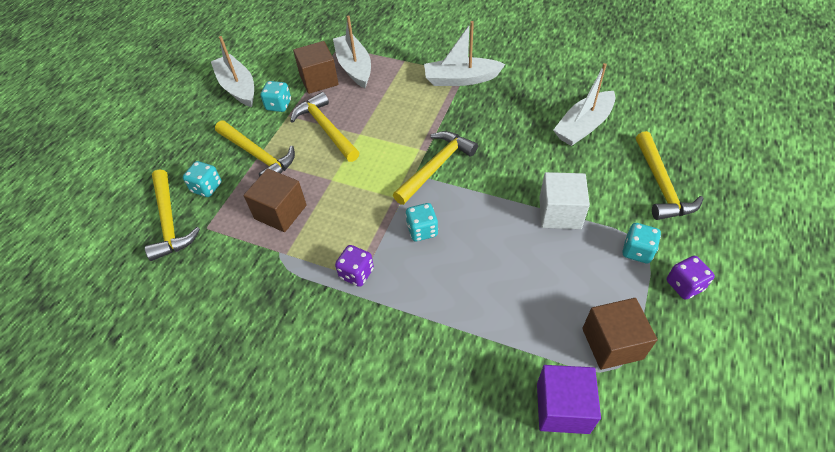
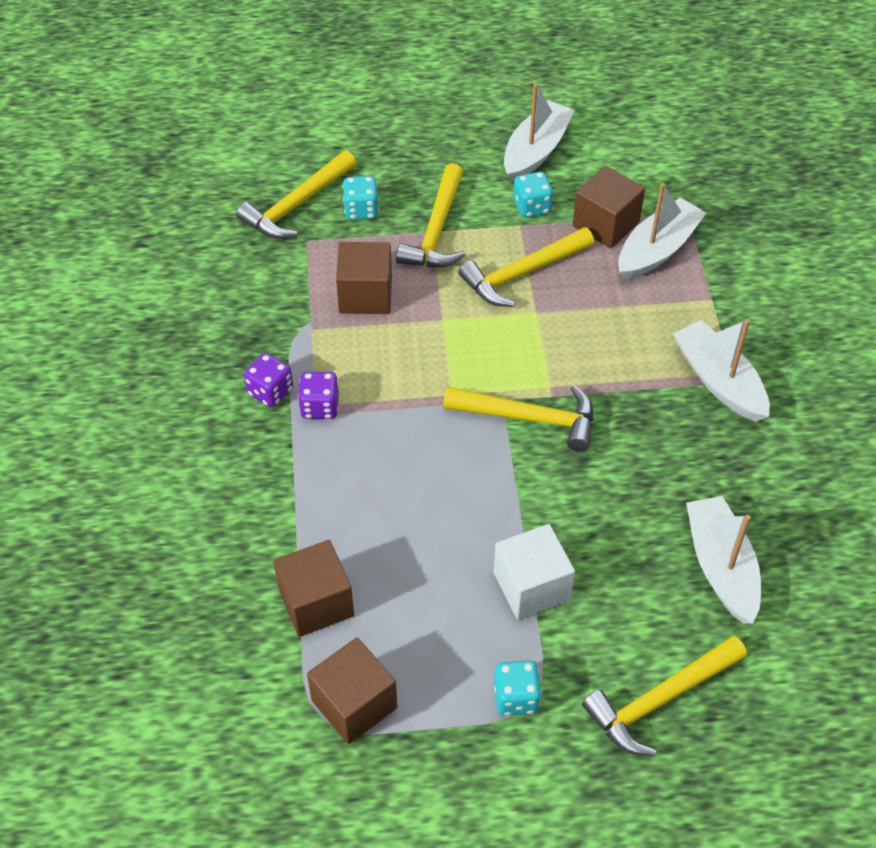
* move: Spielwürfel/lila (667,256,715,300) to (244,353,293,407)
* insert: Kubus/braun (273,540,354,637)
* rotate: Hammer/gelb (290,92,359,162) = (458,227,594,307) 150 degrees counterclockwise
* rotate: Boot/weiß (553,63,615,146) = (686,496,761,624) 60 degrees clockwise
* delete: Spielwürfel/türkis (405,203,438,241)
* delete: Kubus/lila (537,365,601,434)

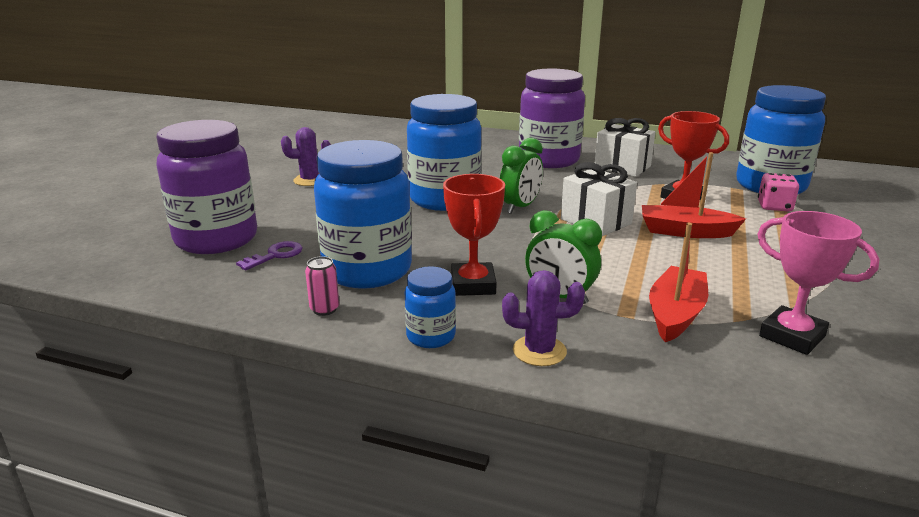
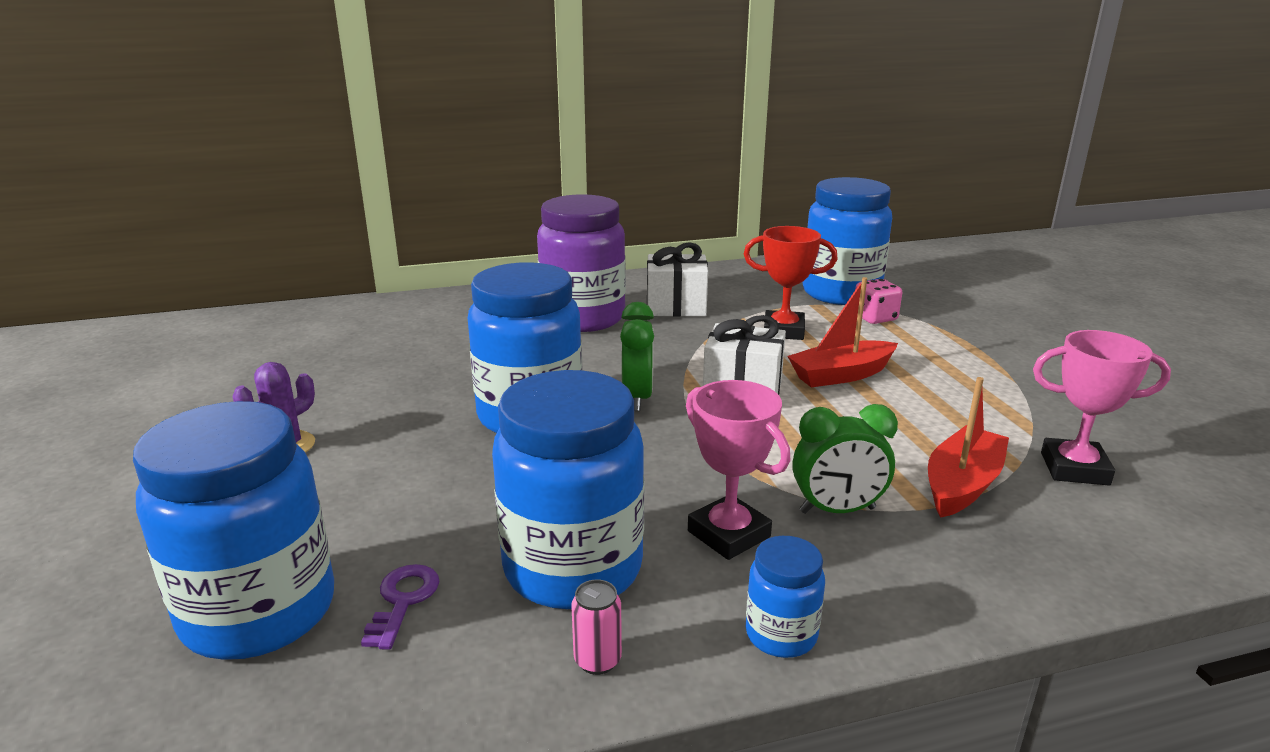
* recolor: Einmachglas/lila (156,120,257,254) to Einmachglas/blau (133,401,334,660)
* recolor: Pokal/rot (443,174,505,296) to Pokal/rosa (686,380,790,560)
* rotate: Boot/rot (649,223,708,342) = (928,377,1009,518) 45 degrees clockwise
* delete: Kaktus/lila (502,270,585,366)

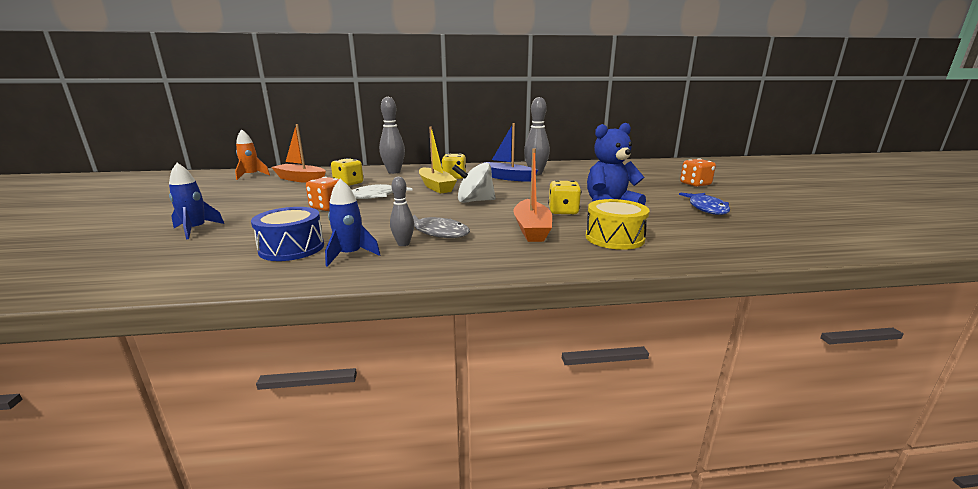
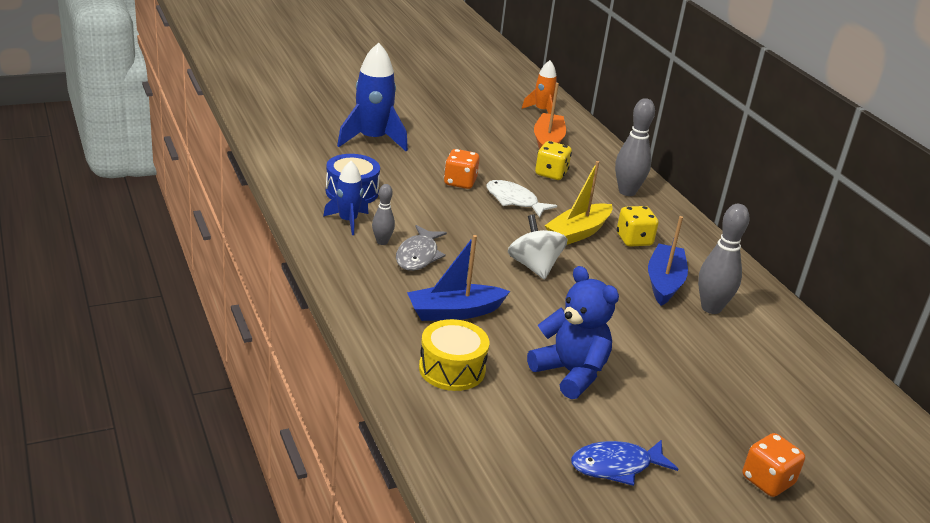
* resize: Rakete/blau (169,163,224,239) = (337,42,408,151) x1.72
* recolor: Boot/orange (513,149,552,242) to Boot/blau (407,235,510,321)
* delete: Spielwürfel/gelb (548,180,581,215)

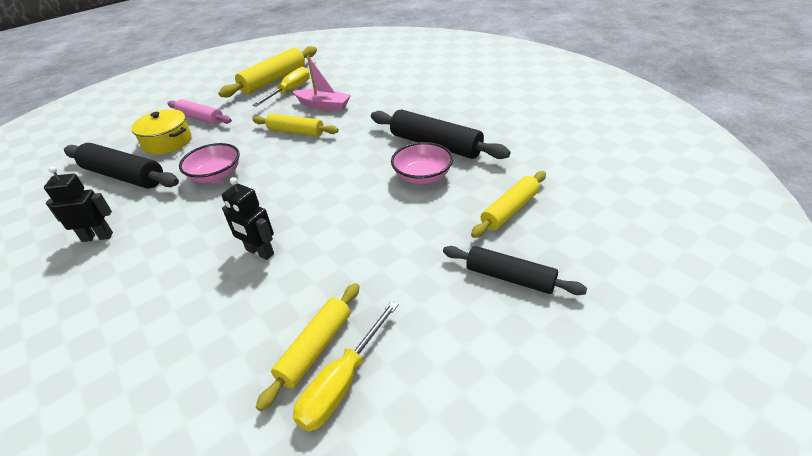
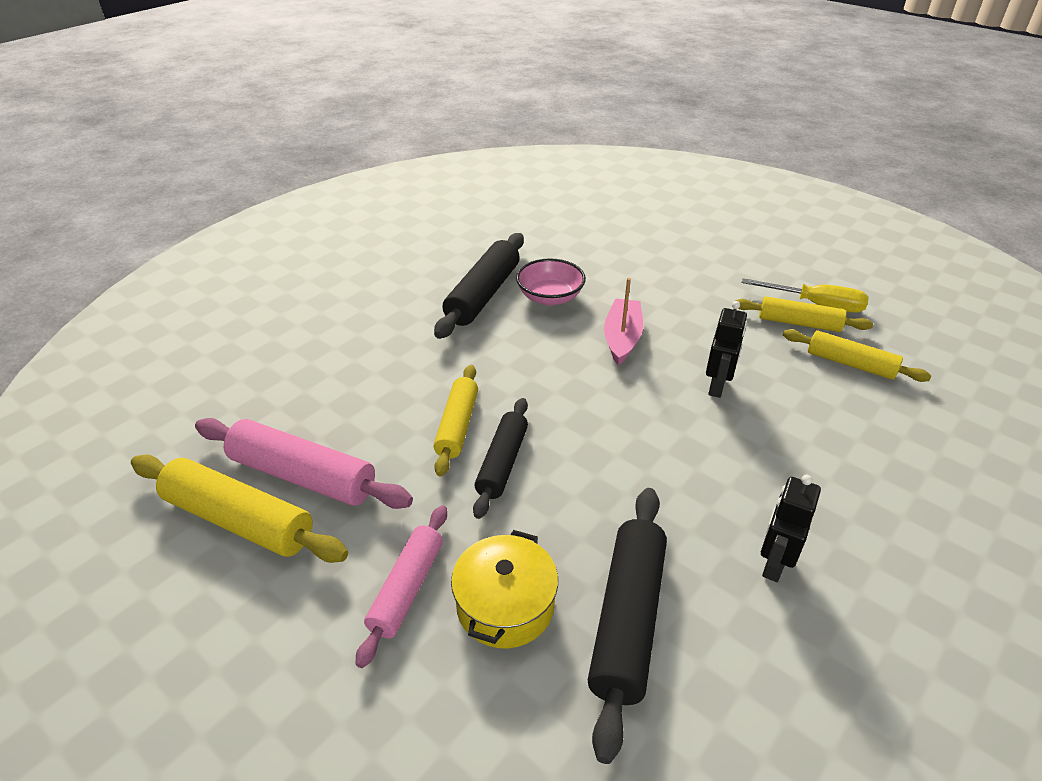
* replace: Schraubenzieher/gelb (252,67,310,107) to Nudelholz/rosa (195,418,413,509)
* move: Nudelholz/schwarz (443,246,587,295) to (473,398,528,519)
* move: Boot/rosa (293,55,351,111) to (604,278,643,365)
* rotate: Roboter/schwarz (44,166,113,242) = (761,475,821,582) 45 degrees clockwise
* move: Nudelholz/gelb (471,171,546,238) to (783,329,931,382)
* delete: Schüssel/rosa (179,143,240,183)

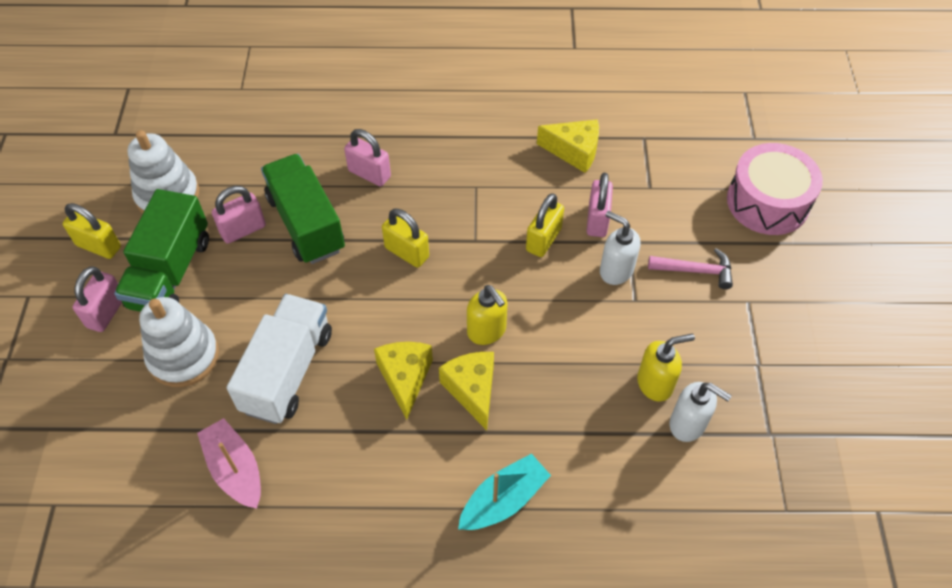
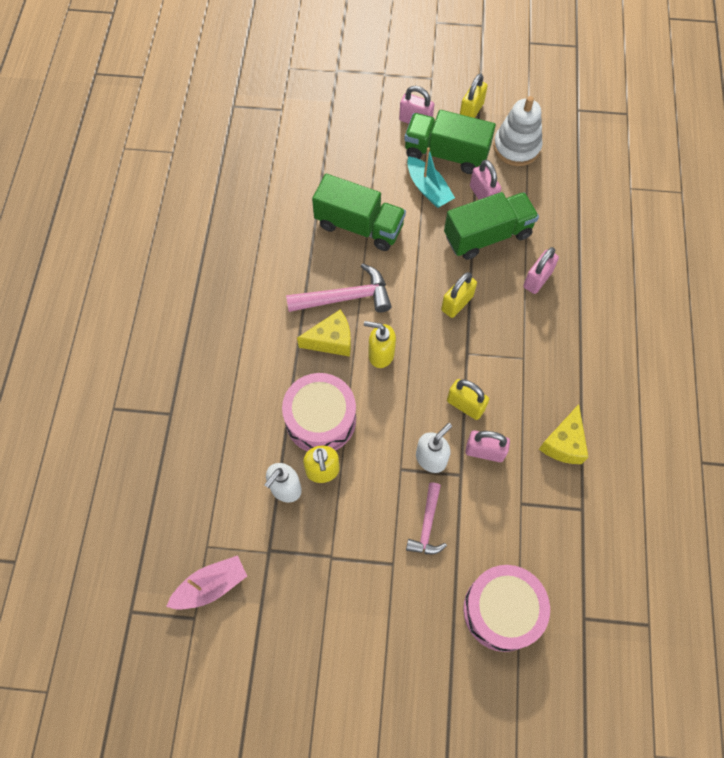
* move: Boot/rosa (197,418,261,509) to (166,555,247,609)
* insert: Trommel/rosa (282,373,356,452)
* replace: Käse/gelb (374,342,433,420) to Hammer/rosa (286,263,392,312)
* recolor: Lastwagen/weiß (227,294,332,424) to Lastwagen/grün (312,174,406,251)
* rotate: Seifenspender/gelb (467,285,508,345) = (364,321,396,368) 45 degrees clockwise
* move: Boot/türkis (458,453,551,530) to (407,147,455,208)
* delete: Stapelspielzeug/weiß (139,297,219,387)

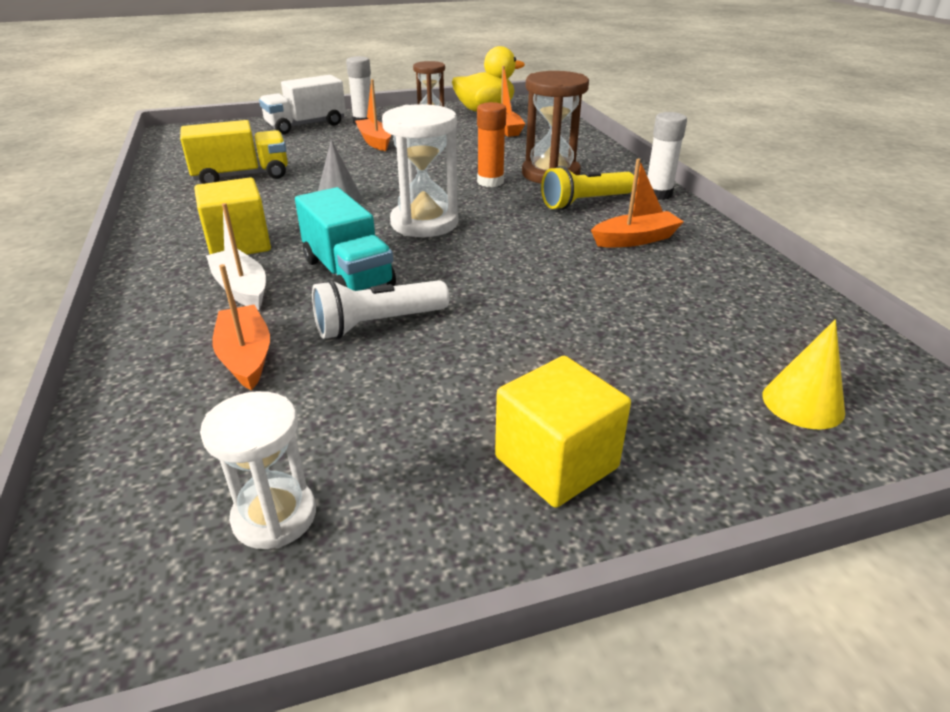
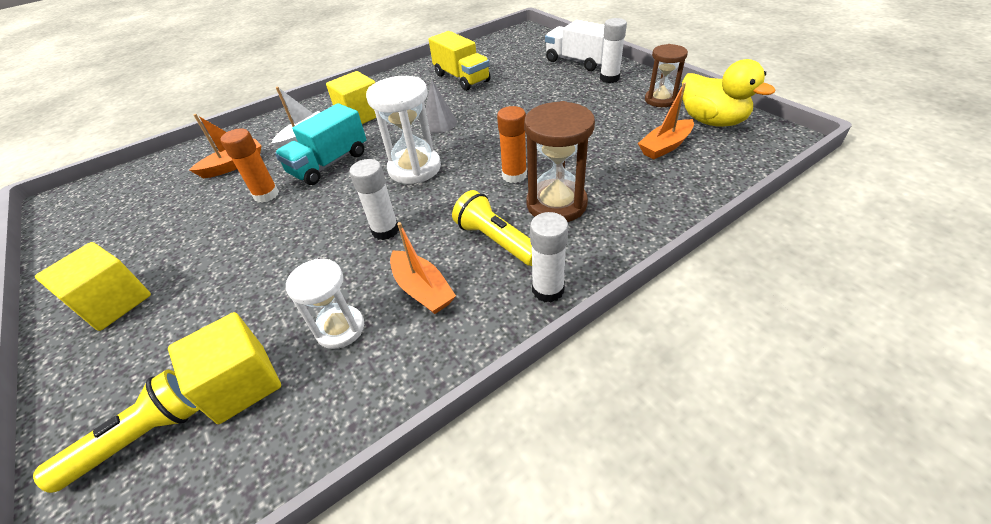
* replace: Kegel/gelb (762,320,845,430) to Taschenlampe/gelb (33,369,200,493)
* insert: Kubus/gelb (168,312,281,424)
* replace: Taschenlampe/weiß (312,280,449,339) to Klebestift/orange (221,129,279,203)
* move: Sanduhr/weiß (200,391,316,549) to (286,259,364,349)
* insert: Klebestift/weiß (349,159,399,240)
* delete: Boot/orange (355,79,391,151)

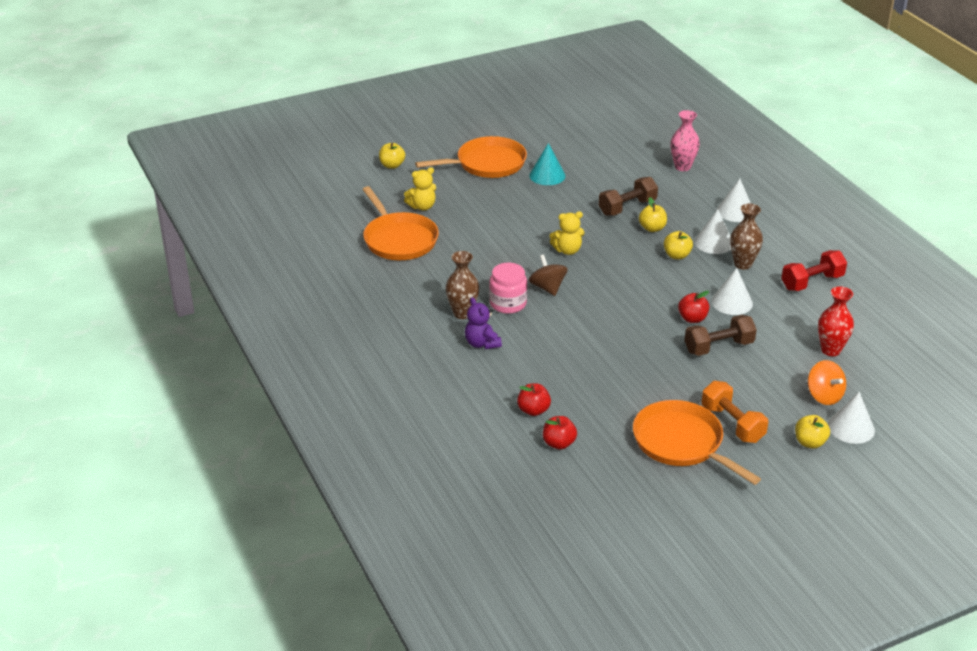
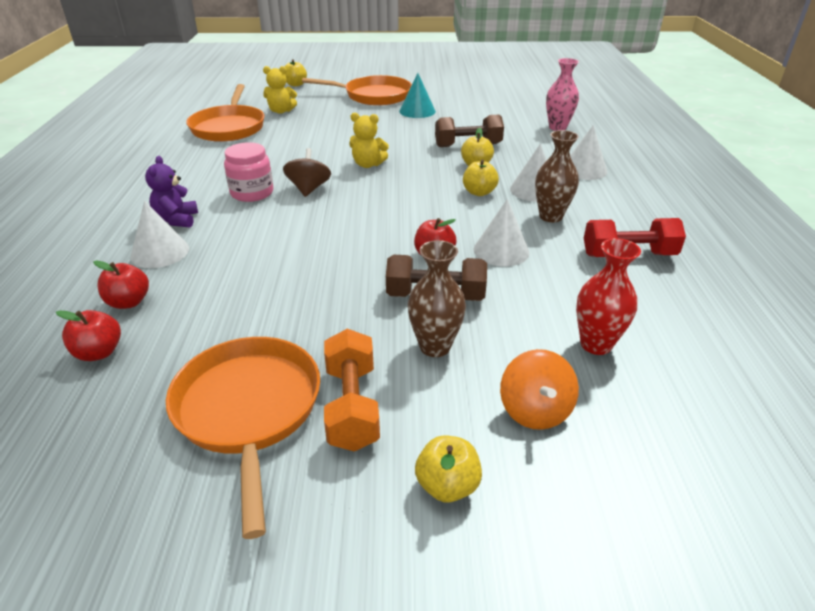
* move: Kegel/weiß (828,392,875,444) to (131,200,189,268)
* move: Vase/braun (446,251,479,319) to (408,240,466,357)

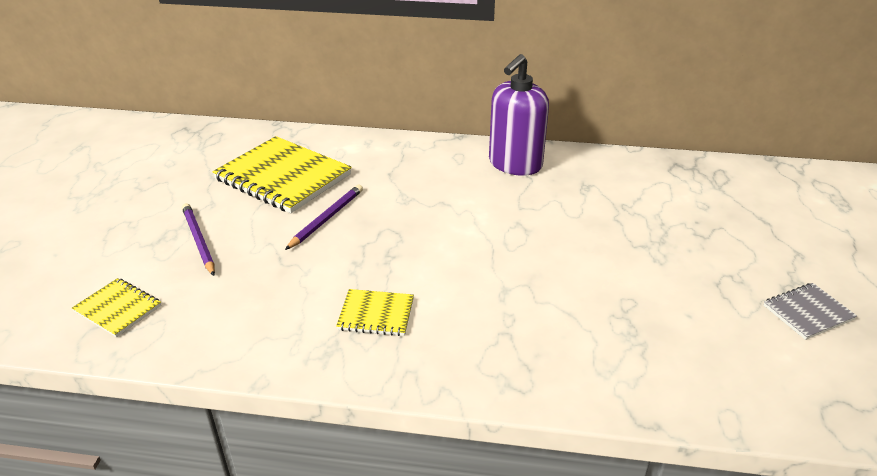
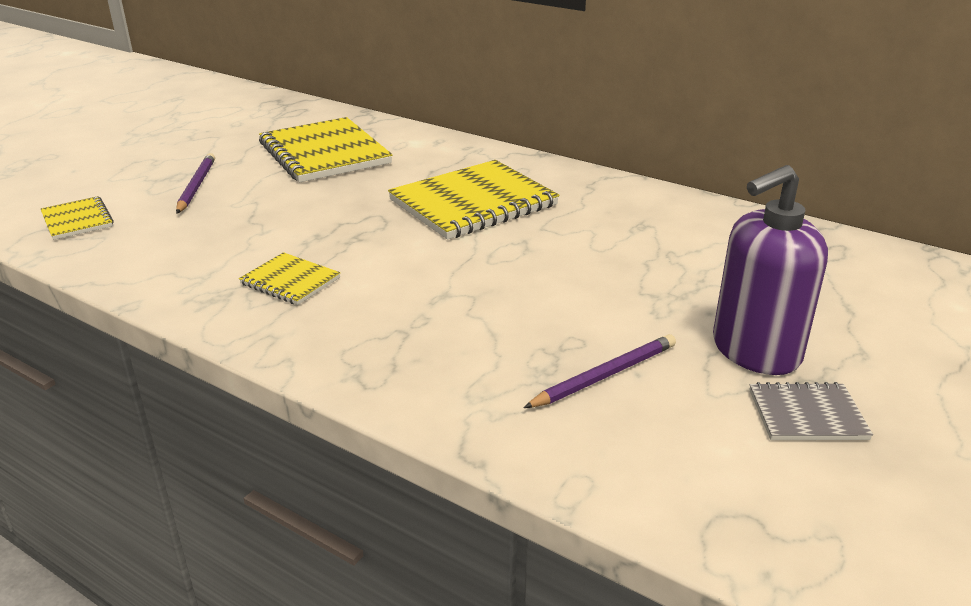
* insert: Notizbuch/gelb (388,160,559,240)
* move: Bleistift/lila (285,185,363,250) to (523,334,676,408)
* move: Seifenspender/lila (489,54,549,176) to (713,165,828,375)

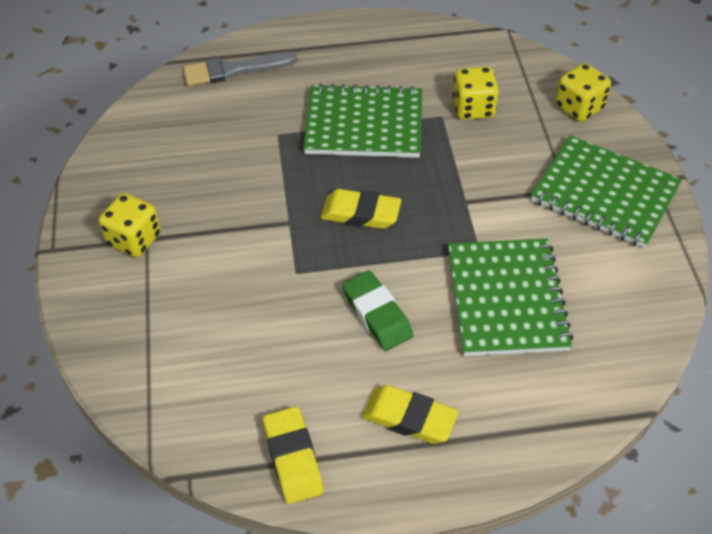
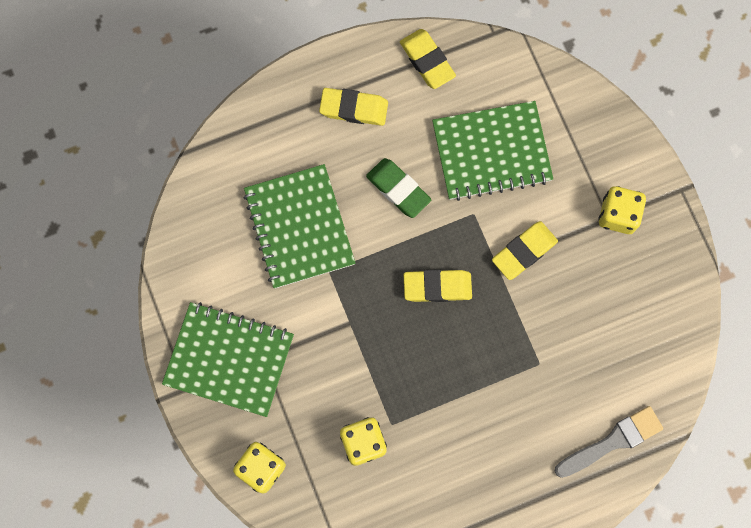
* move: Notizbuch/grün (303,83,422,158) to (432,101,553,201)
* insert: Radiergummi/gelb (492,221,558,280)

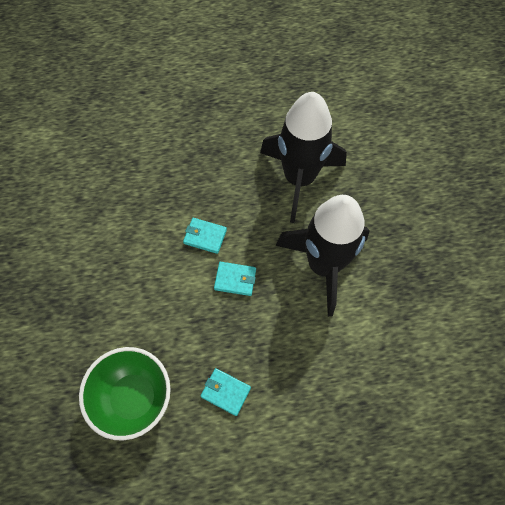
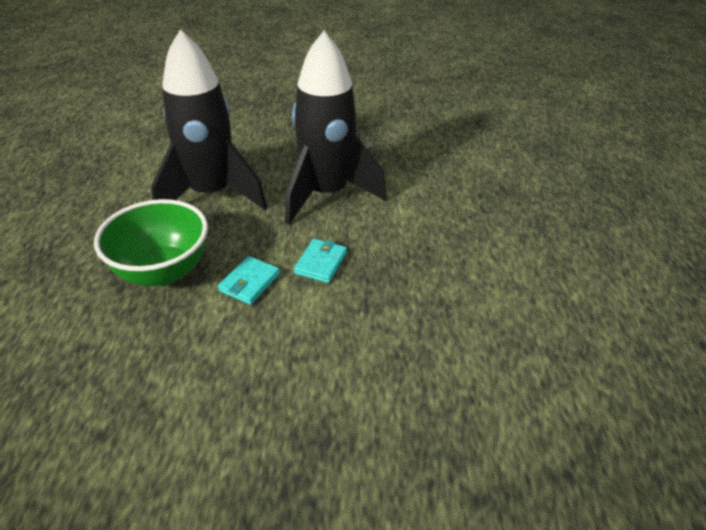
* move: Schüssel/grün (79,347,171,440) to (94,199,208,286)
* delete: Geldbörse/türkis (200,368,251,416)

